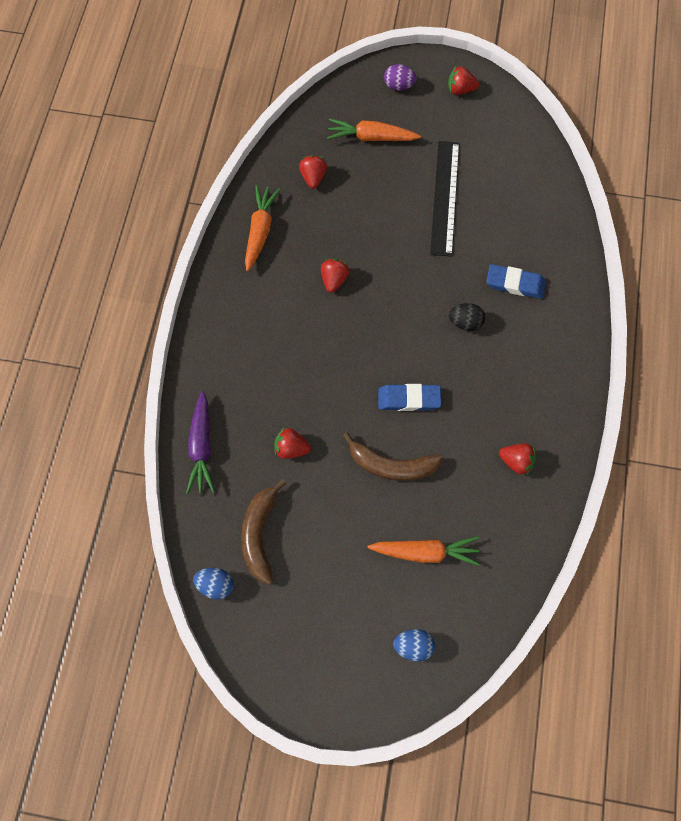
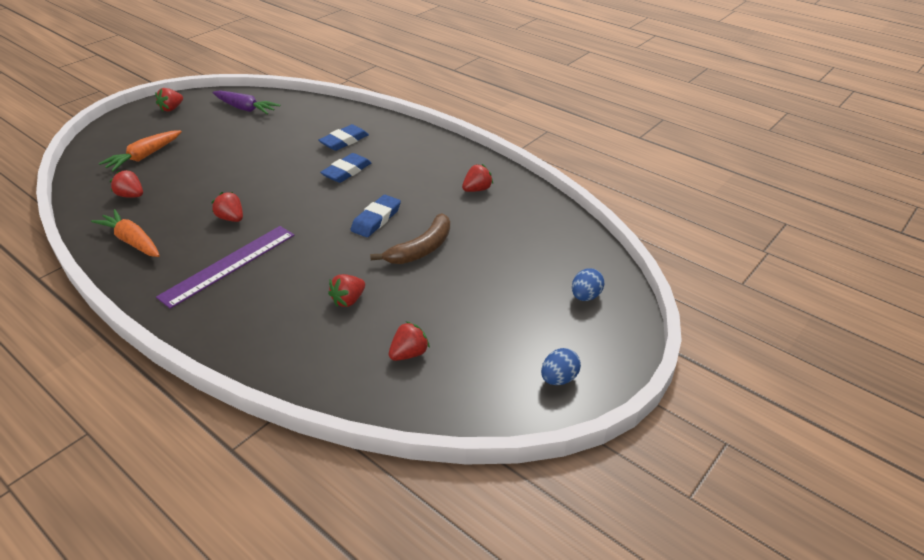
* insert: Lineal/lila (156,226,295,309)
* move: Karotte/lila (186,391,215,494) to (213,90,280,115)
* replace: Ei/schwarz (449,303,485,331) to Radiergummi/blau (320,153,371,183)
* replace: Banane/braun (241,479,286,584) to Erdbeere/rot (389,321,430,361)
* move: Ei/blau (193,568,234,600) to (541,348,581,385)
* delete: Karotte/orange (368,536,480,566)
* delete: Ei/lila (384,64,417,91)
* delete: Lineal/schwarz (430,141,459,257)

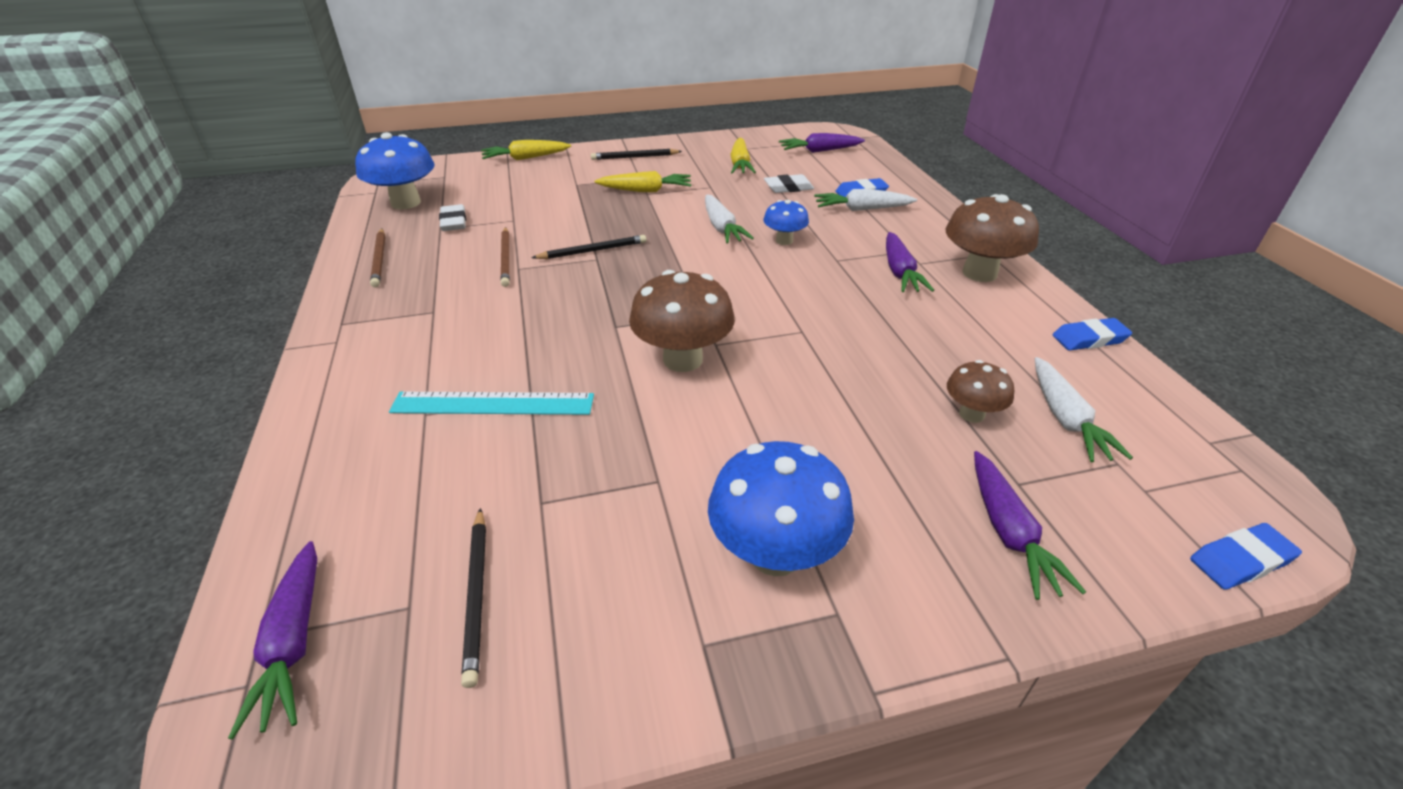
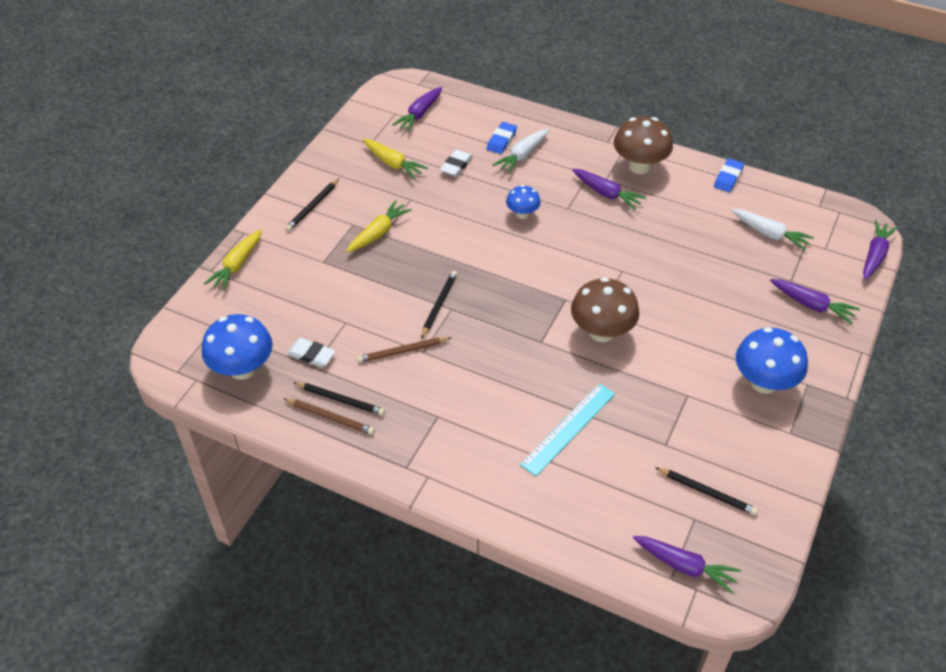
* insert: Bleistift/schwarz (293,382,385,416)
* rotate: Bleistift/braun (500,227,510,287) = (357,337,451,363) 135 degrees clockwise
* replace: Radiergummi/blau (1190,523,1302,590) to Karotte/lila (863,220,898,280)
* delete: Karotte/weiß (705,194,754,244)
* delete: Pilz/braun (947,360,1014,423)

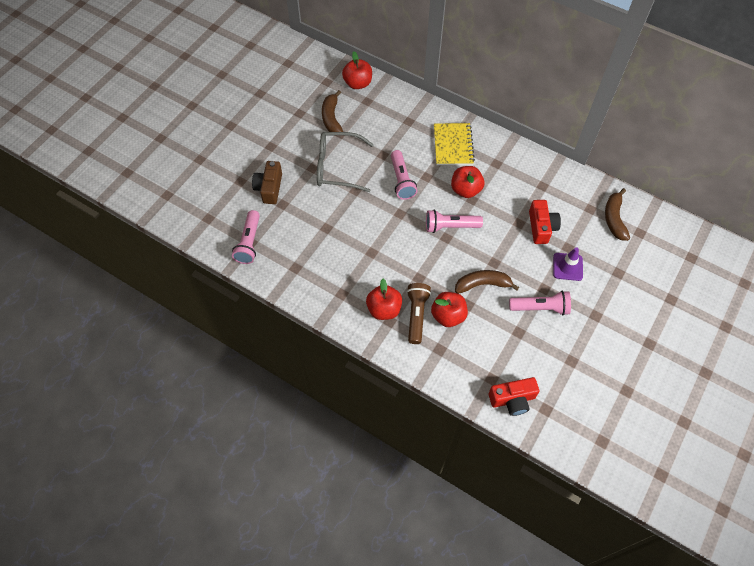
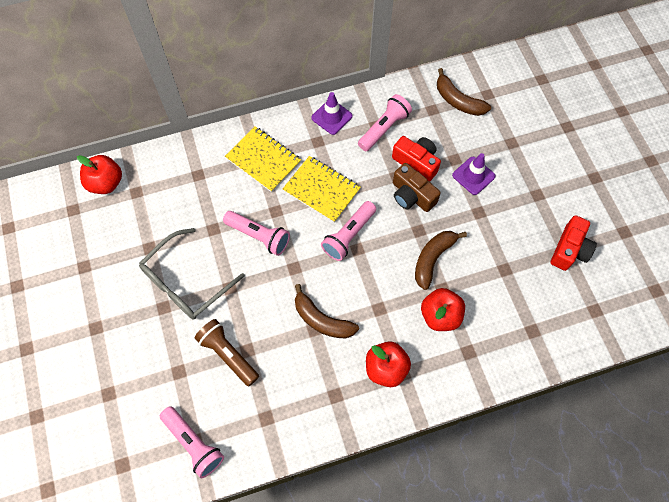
* move: Taschenlampe/braun (407,283,431,344) to (195,319,259,386)
* replace: Apfel/rot (451,166,484,198) to Notizbuch/gelb (283,156,361,223)
* move: Banane/braun (322,90,343,136) to (295,284,359,339)
* insert: Leitkegel/lila (311,92,353,135)
* move: Taschenlampe/rosa (509,291,571,315) to (358,94,412,151)
* move: Kamera/braun (252,161,282,204) to (393,163,441,212)
* move: Kamera/rot (488,377,539,416) to (551,215,597,271)

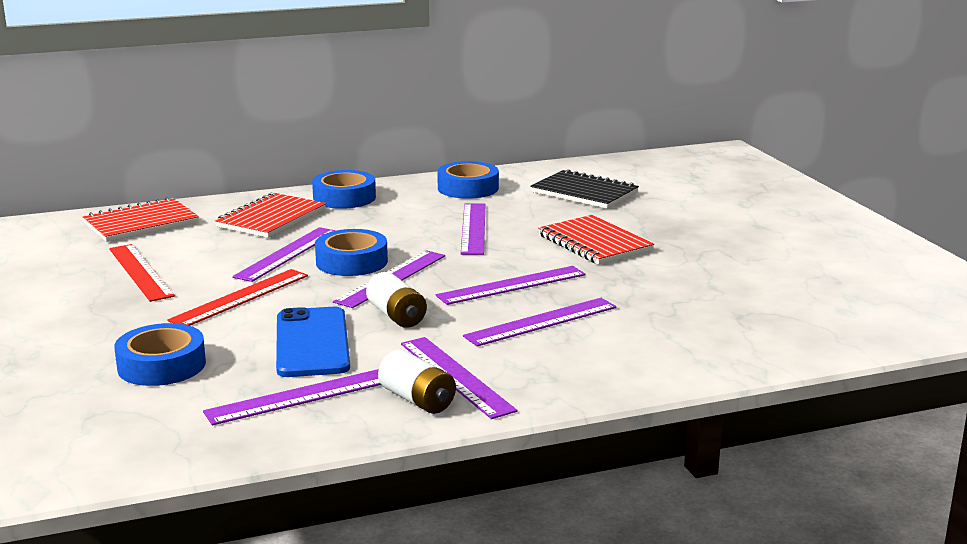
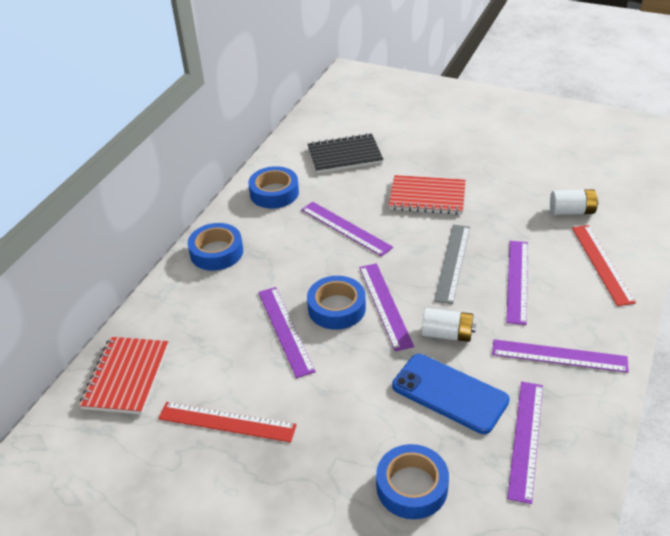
* recolor: Lineal/lila (436,266,586,305) to Lineal/grau (434,224,470,304)
* move: Batterie/weiß (378,350,456,414) to (550,189,599,215)
* move: Lineal/rot (167,269,308,326) to (572,225,636,306)
* delete: Notizbuch/rot (215,193,326,238)

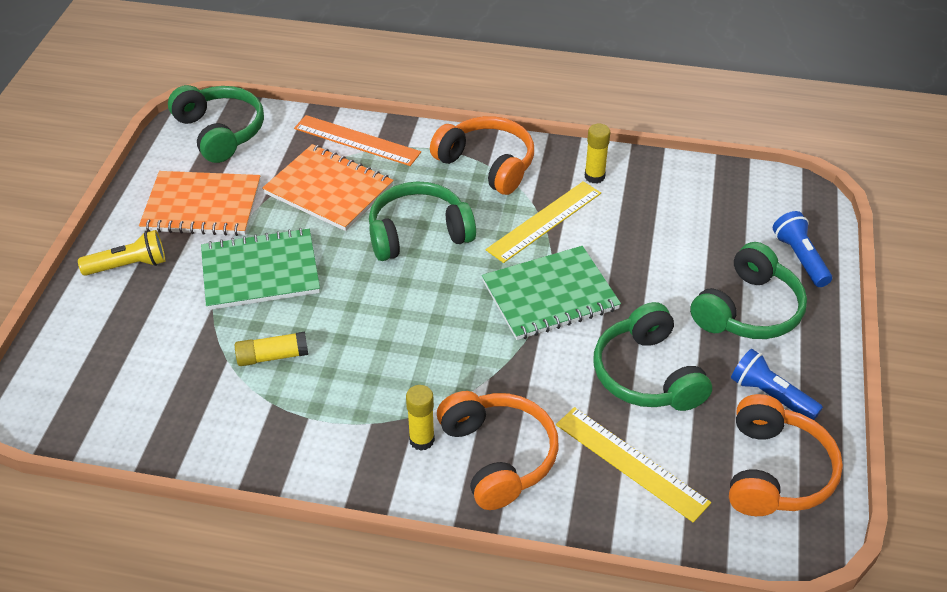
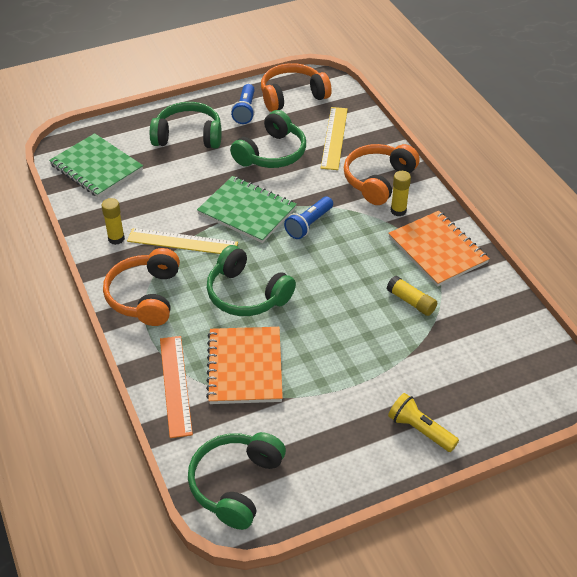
* move: Notizbuch/grün (201,228,320,310) to (49,133,143,198)
* move: Taschenlampe/blau (773,211,832,287) to (284,196,333,239)
* move: Notizbuch/orange (139,171,260,236) to (388,211,490,287)

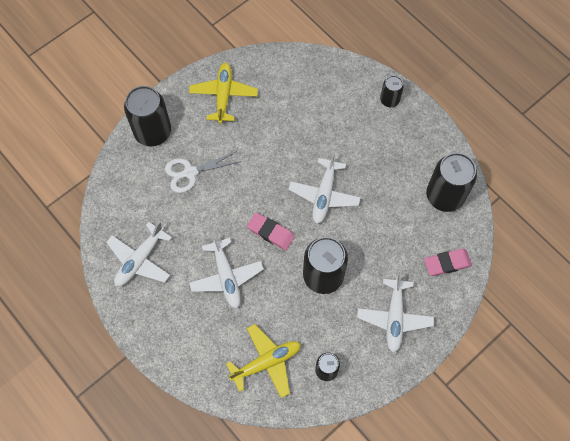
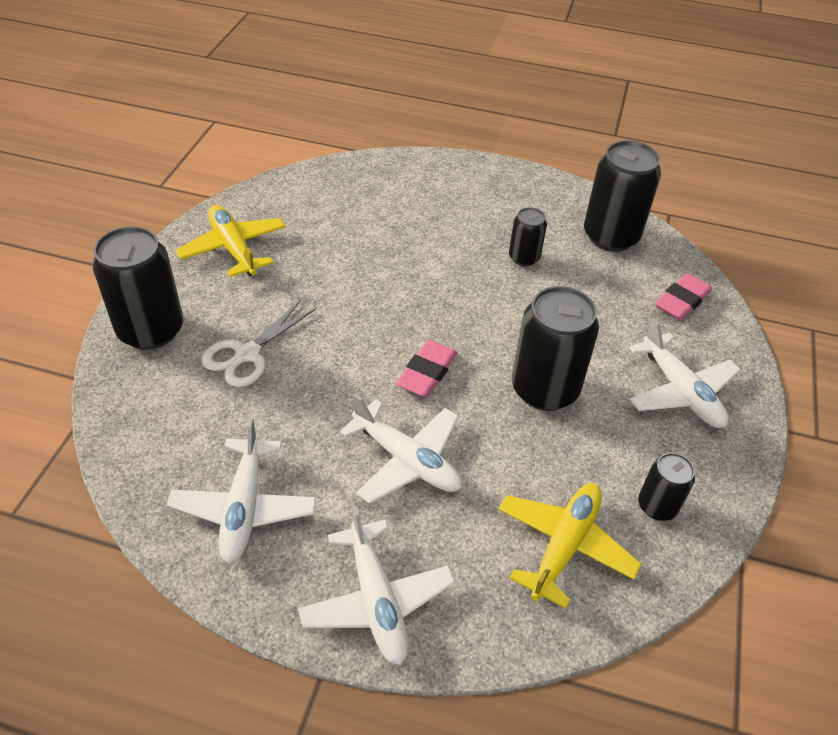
* move: Flugzeug/weiß (288,152,361,224) to (298,505,455,665)
* rotate: Radiergummi/rosa (247,212,295,250) = (396,340,458,397) 60 degrees counterclockwise
* move: Dose/schwarz (380,75,404,107) to (509,207,547,266)

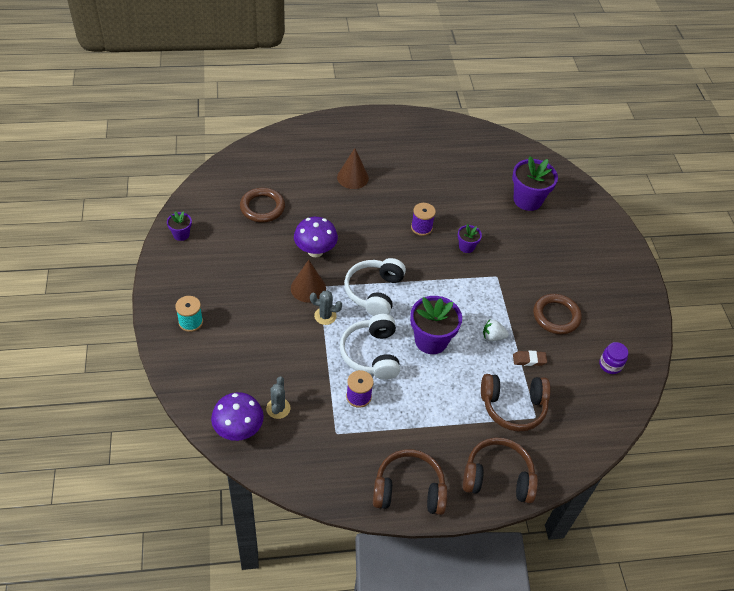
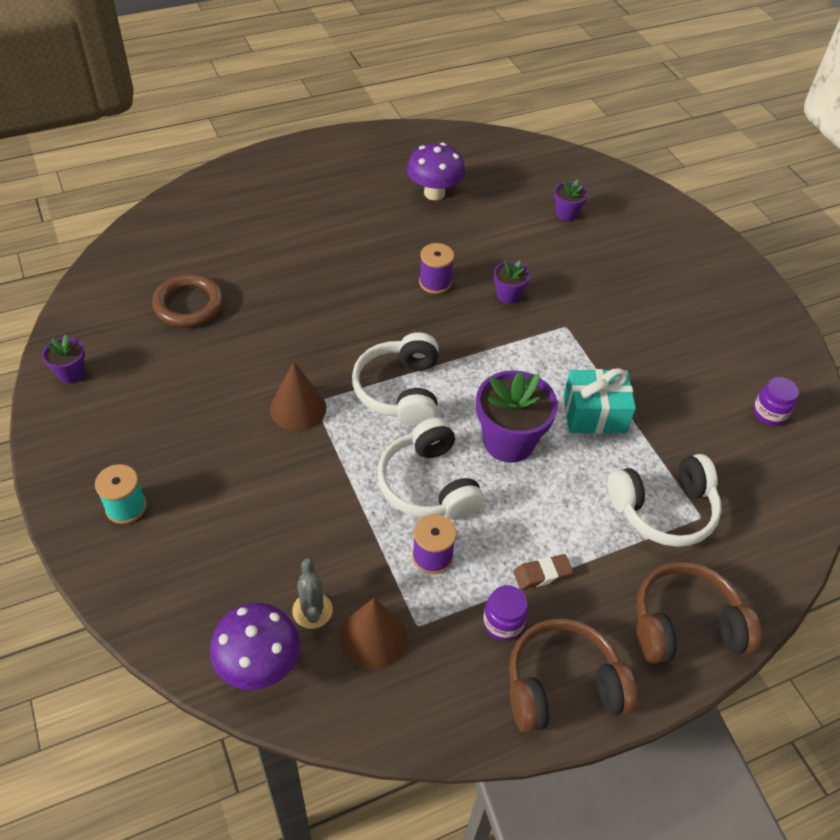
* move: Kegel/braun (337,148,369,189) to (340,598,407,669)
* move: Pilz/lila (294,217,338,257) to (407,143,466,200)
* insert: Einmachglas/lila (483,585,529,641)
* move: Radiergummi/braun (513,351,547,366) to (513,554,573,589)
* resize: Blumentopf/lila (512,156,558,211) = (554,179,588,221) x0.52
* replace: Erdbeere/weiß (483,320,509,341) to Geschenk/türkis (563,368,636,434)
* recolor: Kopfhörer/braun (481,374,551,431) to Kopfhörer/weiß (607,454,722,547)
* delete: Kaktus/grau (310,290,342,325)
* delete: Ring/braun (533,294,582,334)

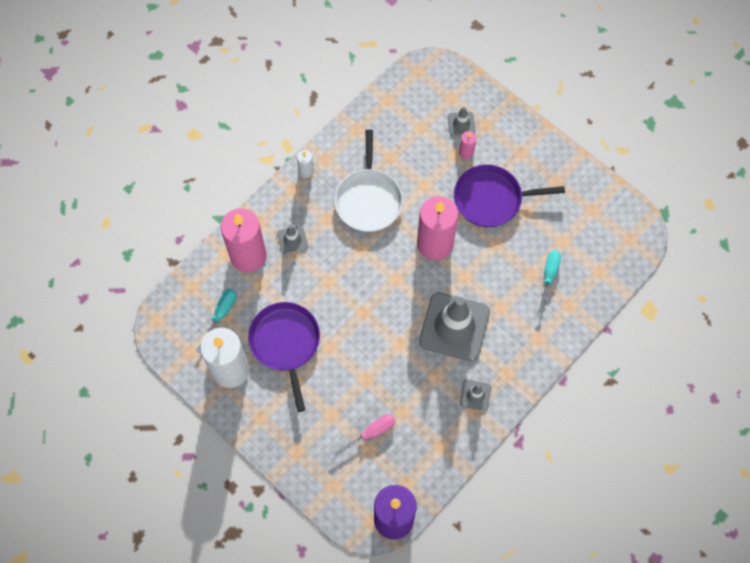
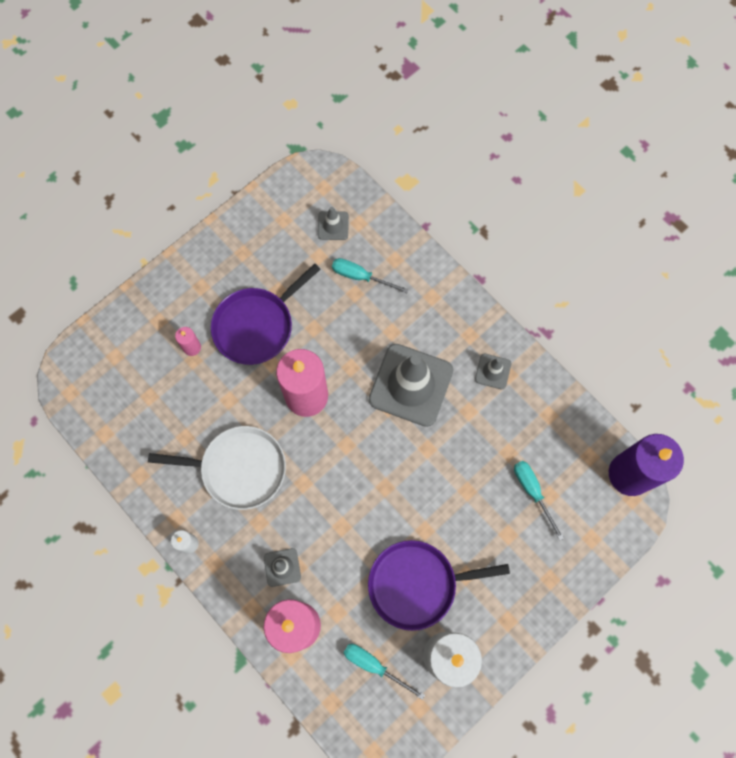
* rotate: Pfanne/lila (454,165,565,227) = (211,264,321,365) 45 degrees clockwise
* move: Leitkegel/grau (448,107,475,136) to (318,207,349,240)
* recolor: Schraubenzieher/rosa (329,414,396,459) to Schraubenzieher/türkis (514,461,564,540)

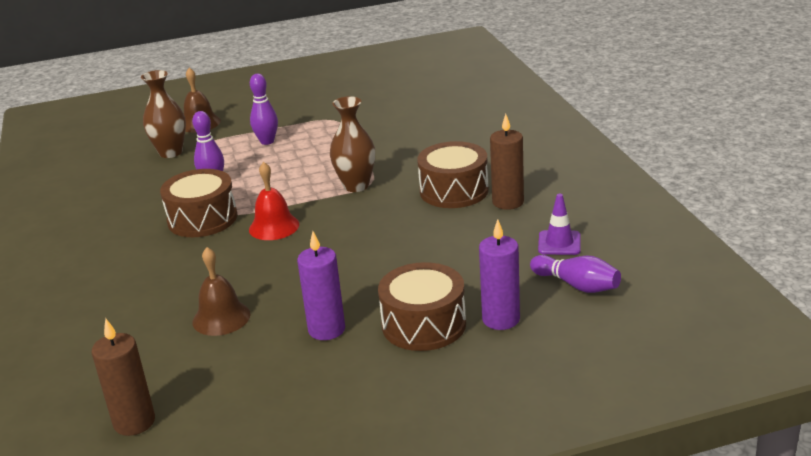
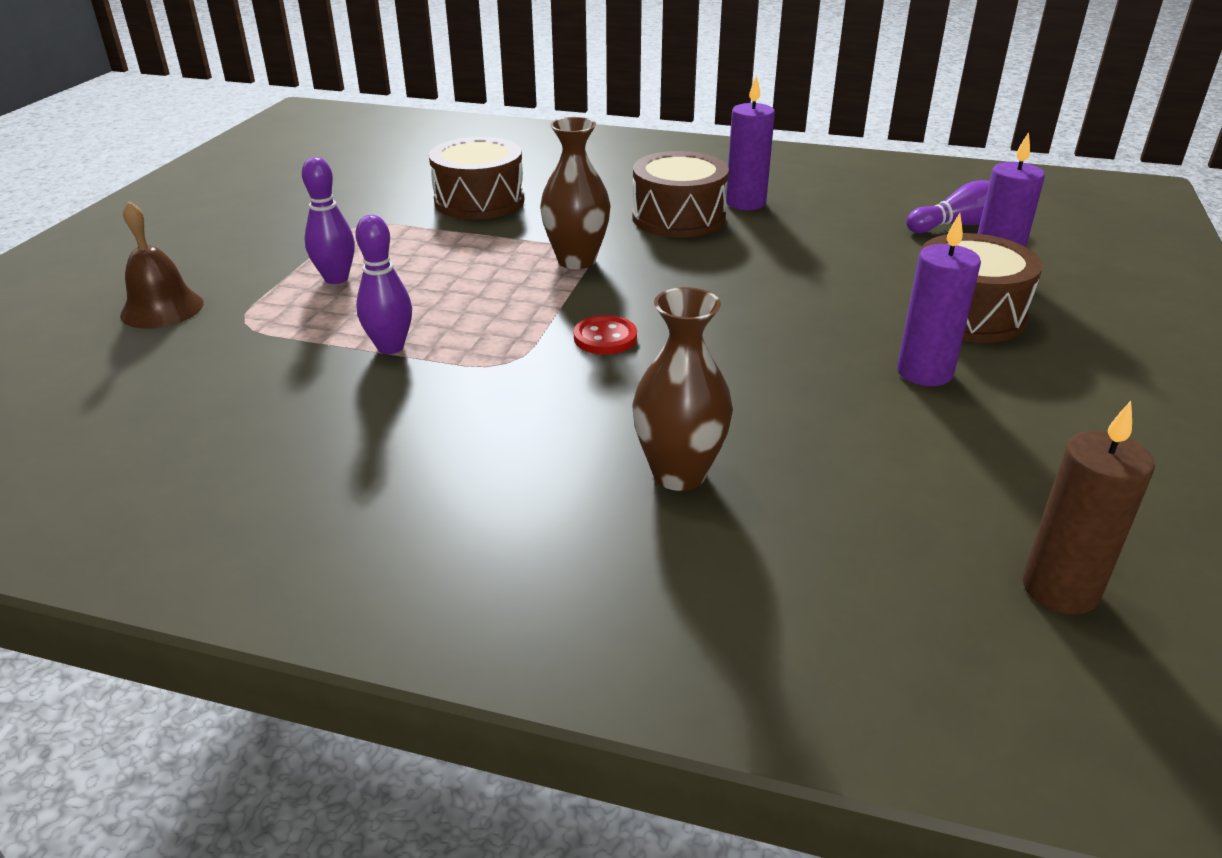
* move: Trommel/braun (160,169,237,237) to (429,137,524,219)
* replace: Glocke/rot (249,162,299,240) to Knopf/rot (574,315,637,355)
* move: Vase/braun (141,70,186,158) to (633,287,733,491)
* recolor: Kerze/braun (490,114,524,210) to Kerze/lila (726,75,775,210)
* delete: Glocke/braun (193,247,250,336)
* delete: Leitkegel/lila (538,194,581,255)

